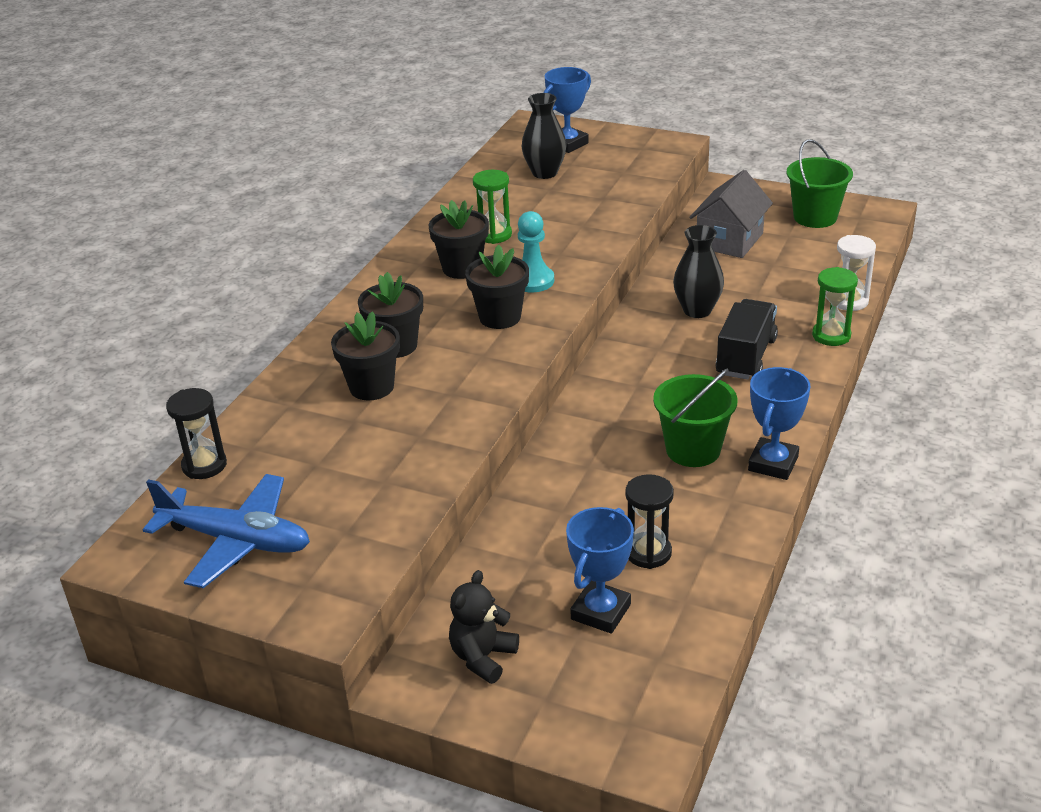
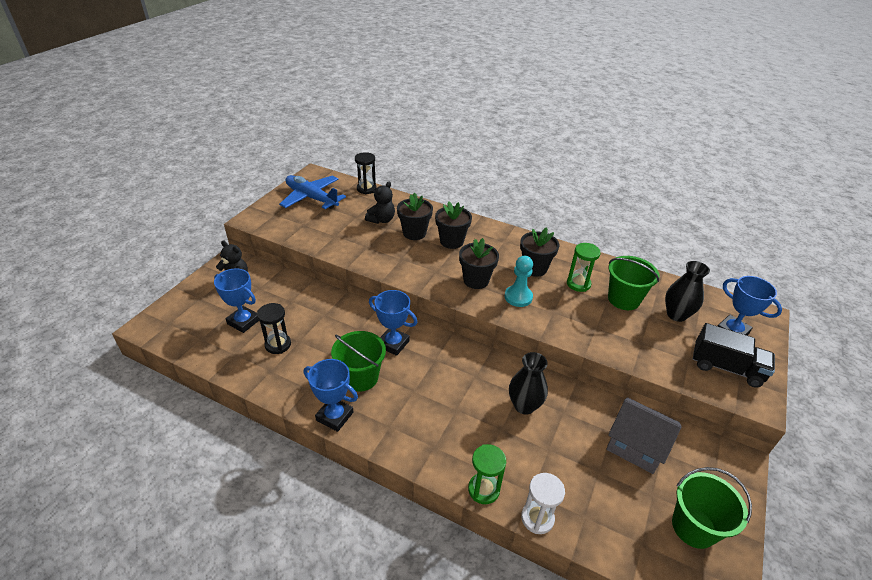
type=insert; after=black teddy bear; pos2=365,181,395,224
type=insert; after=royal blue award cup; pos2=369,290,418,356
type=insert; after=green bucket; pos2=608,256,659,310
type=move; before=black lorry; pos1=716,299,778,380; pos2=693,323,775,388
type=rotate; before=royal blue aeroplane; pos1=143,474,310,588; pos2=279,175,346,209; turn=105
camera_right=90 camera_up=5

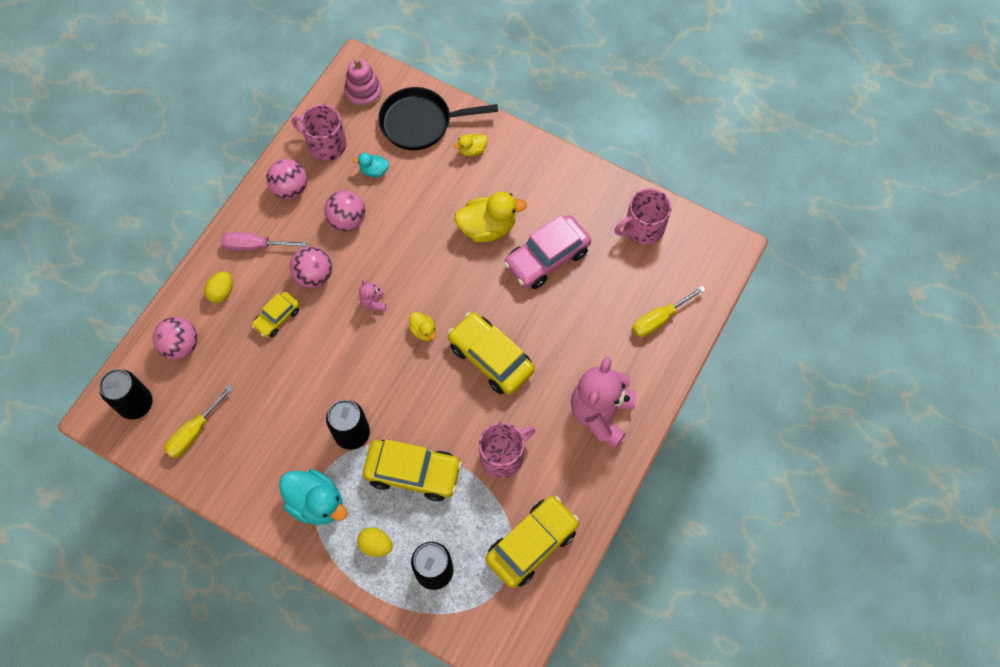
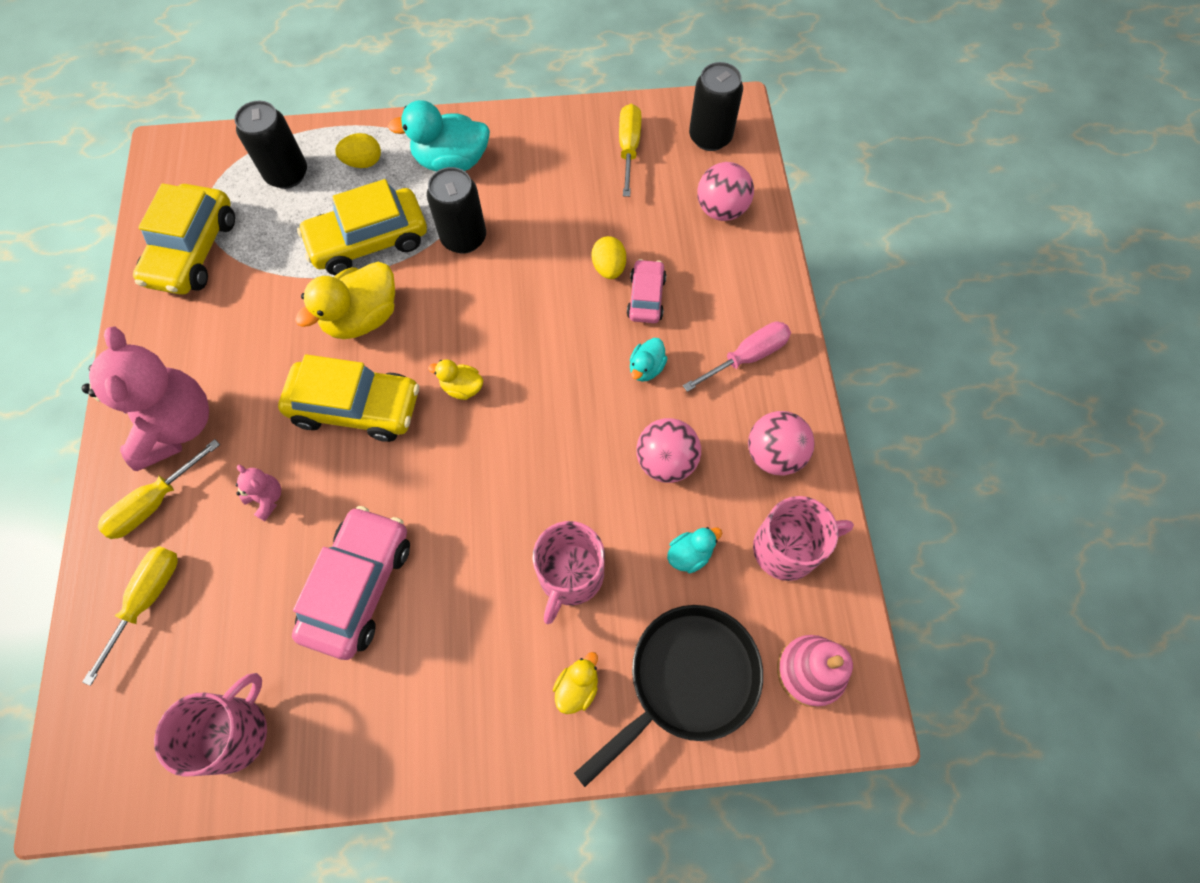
type=insert; after=golden flat screwdriver; pos2=98,439,220,539
type=move; before=golden toy egg; pos1=204,271,233,303; pos2=591,236,626,279
type=move; before=pink teddy bear; pos1=359,279,386,311; pos2=236,465,281,521
type=move; before=golden rubber duck; pos1=454,192,527,243; pos2=295,262,395,339
type=move; before=pink coffee mug; pos1=479,422,535,478; pos2=532,521,605,624
type=replace; before=pink sphere; after=teal rubber duck; pos1=290,247,332,288; pos2=630,338,668,382
type=recolor; before=golden toy car; after=pink toy car; pos1=252,292,300,338; pos2=627,259,666,323
camera_right=145 camera_up=0

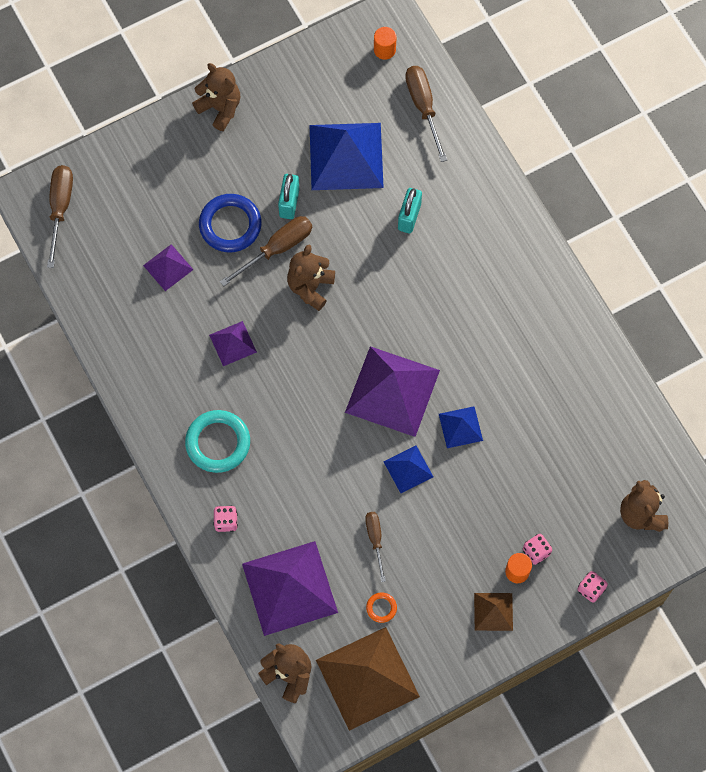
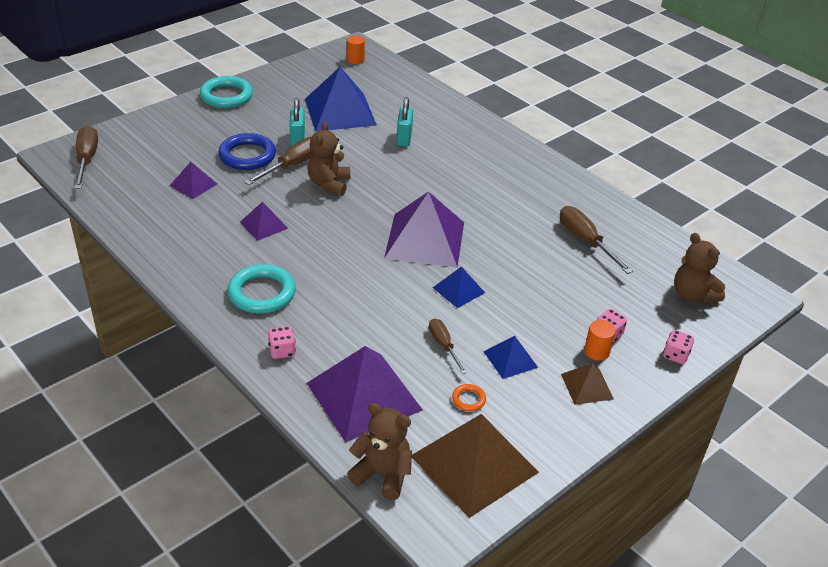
type=move; before=dark brown flat screwdriver; pos1=405,66,447,162; pos2=560,206,633,274
type=move; before=royal blue pyramid; pos1=439,406,483,448; pos2=483,336,538,379
type=replace; before=dark brown teddy bear; after=teal torus; pos1=192,63,240,131; pos2=200,76,253,108
camera_right=-15 camera_up=-30

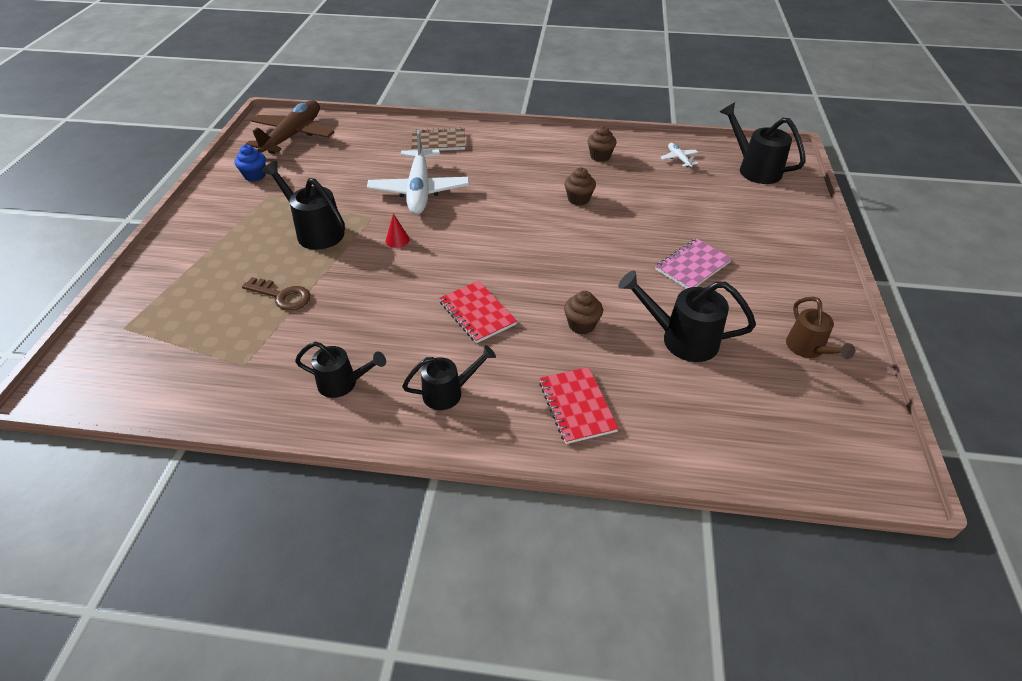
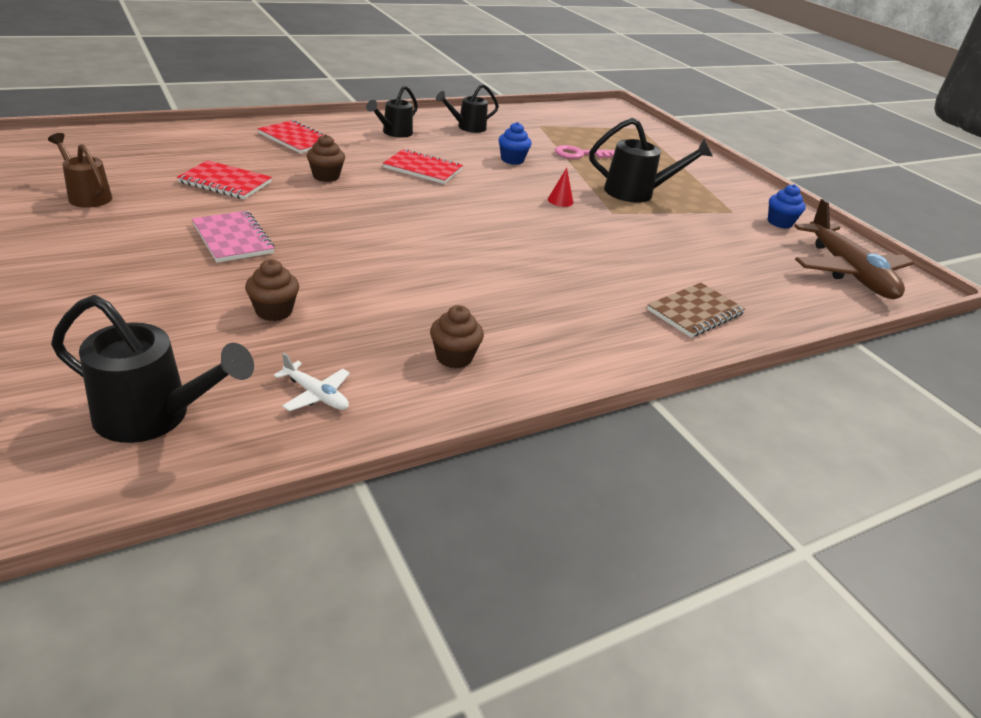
type=delete; before=snow-white aeroplane; pos1=367,130,469,215
type=insert; after=royal blue muffin; pos2=498,122,532,165
type=move; before=dark brown muffin; pos1=564,168,596,206; pos2=245,259,299,321
type=replace; before=black sprinkling can; after=crimson notepad; pos1=618,270,756,362; pos2=177,160,272,199
type=recolor; before=dark brown door key; after=pink door key; pos1=242,277,311,311; pos2=555,145,615,159
type=rotate; before=pink notepad; pos1=655,238,732,289; pos2=192,211,275,263; turn=-45
camera_right=140 camera_up=-10

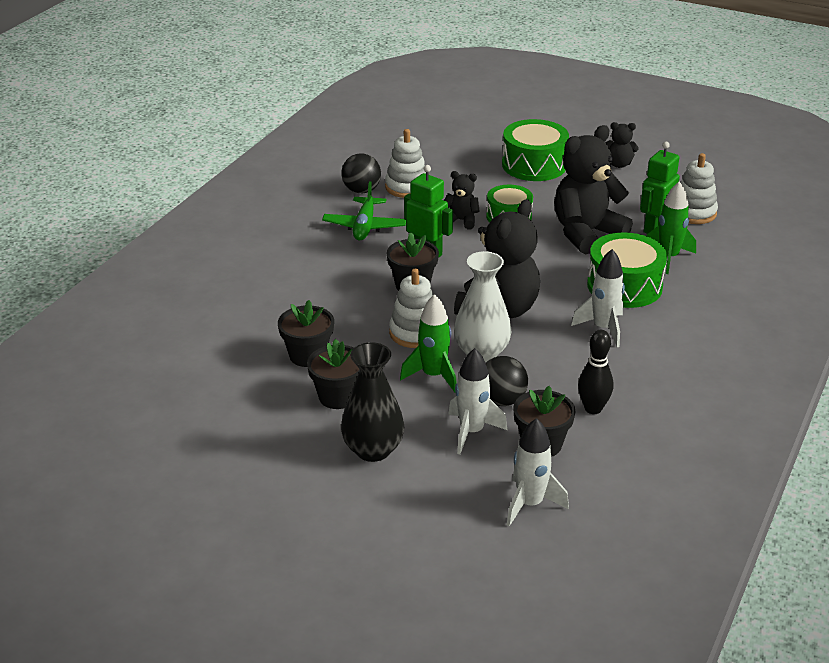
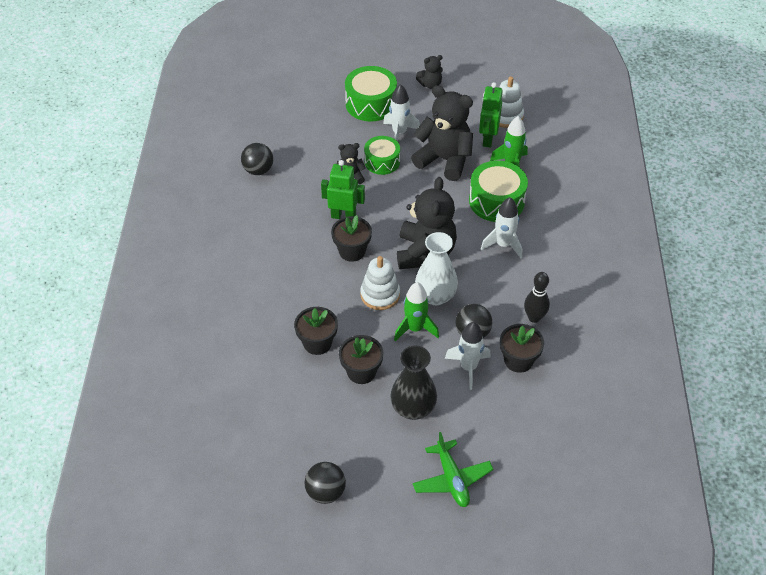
type=delete; before=snow-white ring stacker; pos1=385,129,426,198
type=insert; after=black sphere; pos2=304,462,346,504
type=move; before=green aeroplane; pos1=322,181,406,241; pos2=413,432,493,507
type=move; before=snow-white spaceship; pos1=507,418,569,526; pos2=383,84,420,141
type=rotate; before=black teddy bear; pos1=554,125,633,254; pos2=411,85,473,181; turn=90
camera_right=-25 camera_up=15

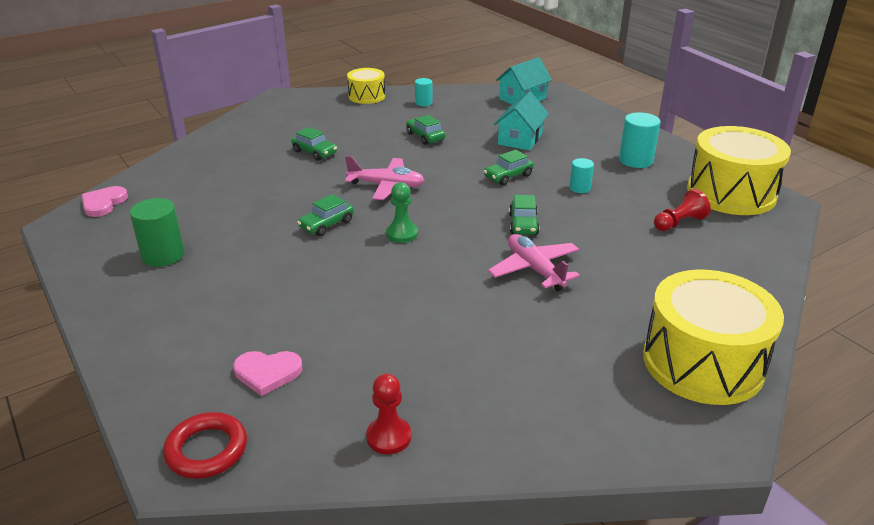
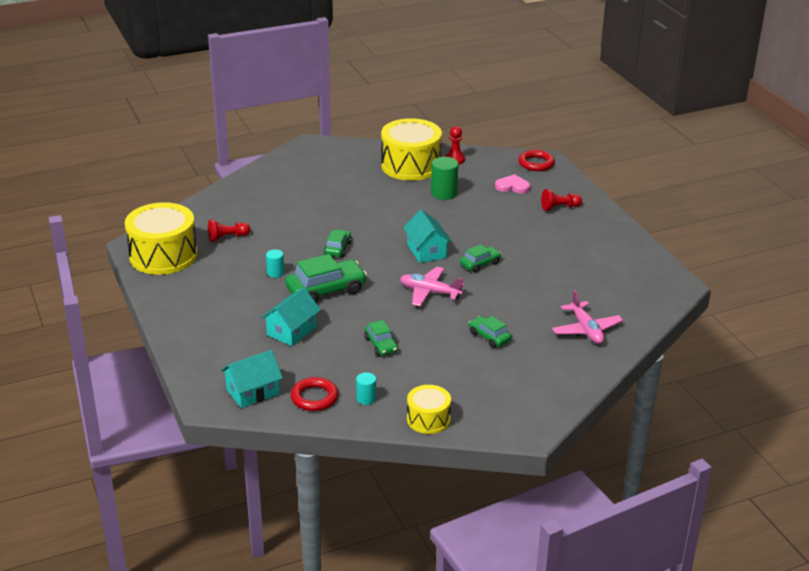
type=delete; before=pink heart; pos1=82,186,128,217
type=delete; before=teal cylinder shape; pos1=619,112,660,168
type=insert; after=crimson torus; pos2=291,377,338,411
type=insert; after=crimson pawn; pos2=541,189,582,211
type=move; before=green cylinder shape; pos1=130,198,184,267; pos2=431,157,458,200
type=move; before=pink aeroplane; pos1=488,234,580,291; pos2=552,290,623,344
type=move; before=golden toy drum; pos1=643,270,784,405; pos2=381,118,442,181
type=replace; before=green pawn; after=teal cottage; pos1=386,182,418,243; pos2=403,209,452,263
type=resize; before=green toy car; pos1=484,150,534,185; pos2=285,254,367,303; scale=1.8
camera_right=-170 camera_up=0

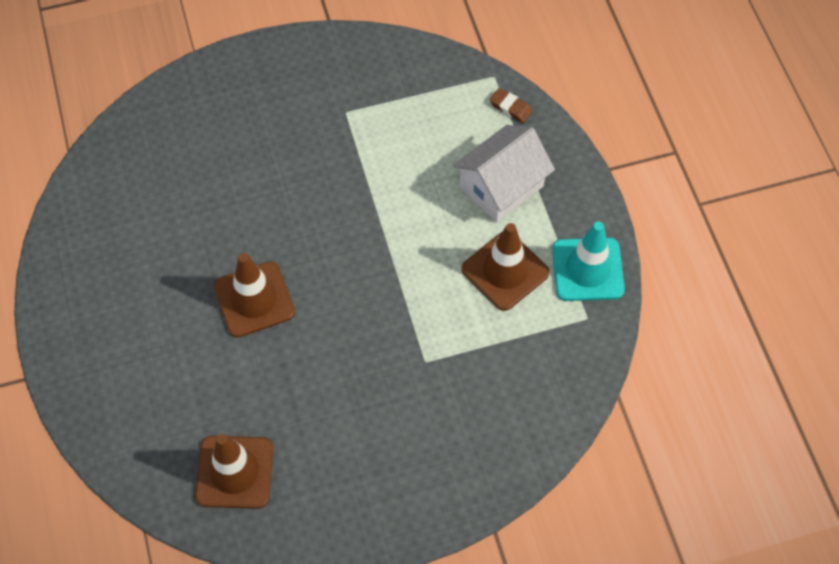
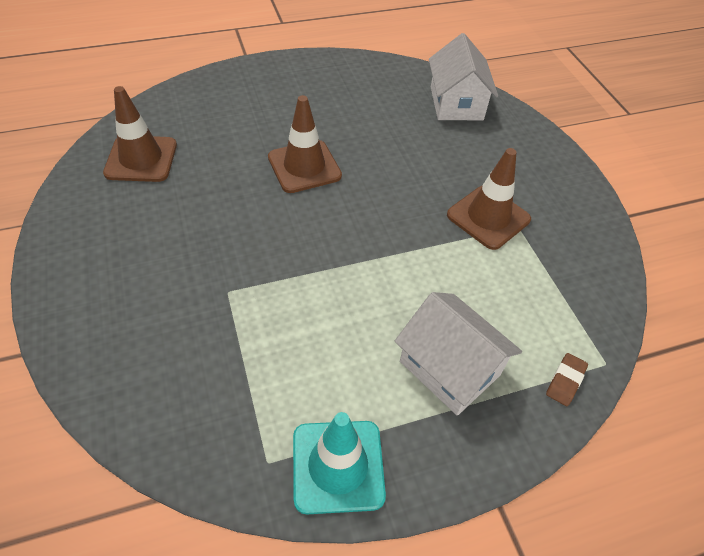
type=insert; after=snow-white cottage; pos2=429,33,498,120
type=move; before=dark brown road cone; pos1=462,223,550,311; pos2=447,148,531,250
camera_right=85 camera_up=-10

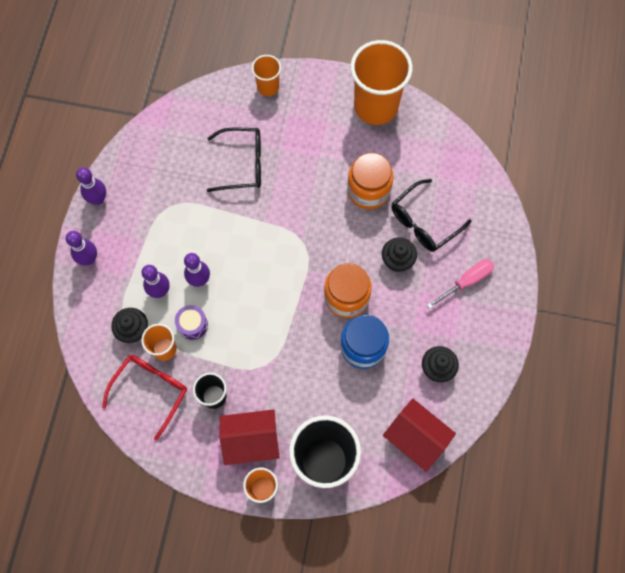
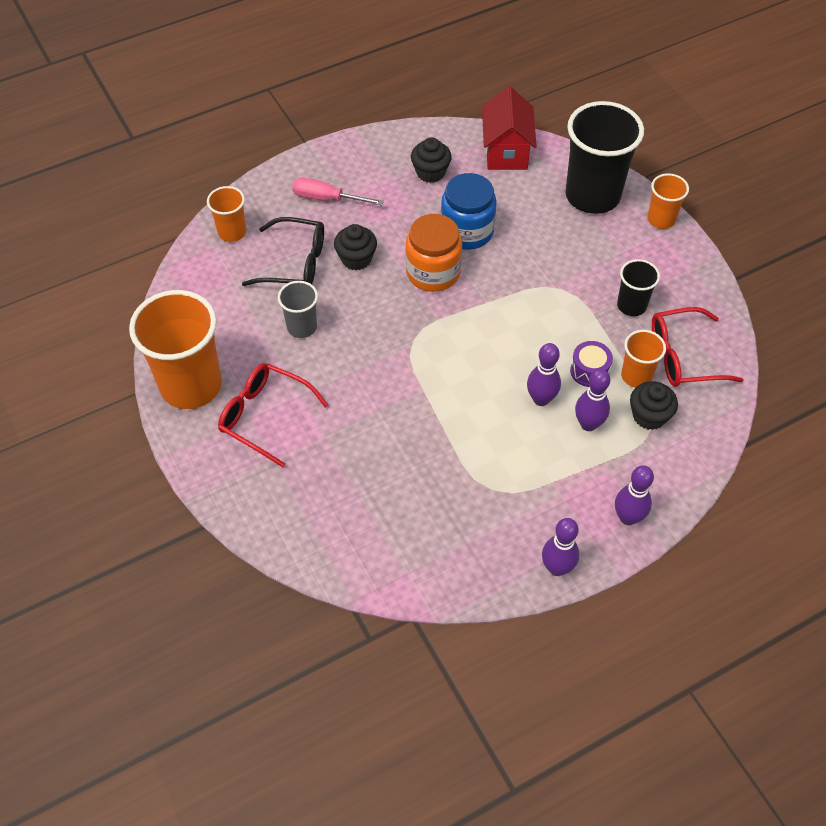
type=delete; before=black glasses; pos1=207,128,261,192
type=delete; before=crimson cottage; pos1=219,409,280,465
type=insert; after=crimson glasses; pos2=218,363,328,468
type=move; before=bright orange beaker; pos1=252,55,281,96; pos2=207,186,246,242
type=replace; before=bright orange jar; after=ash-grey beaker; pos1=347,153,393,209; pos2=278,281,318,338
camera_right=-130 camera_up=-15

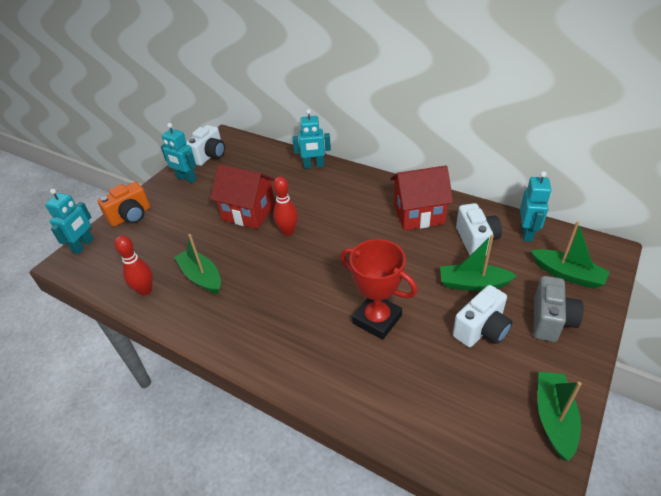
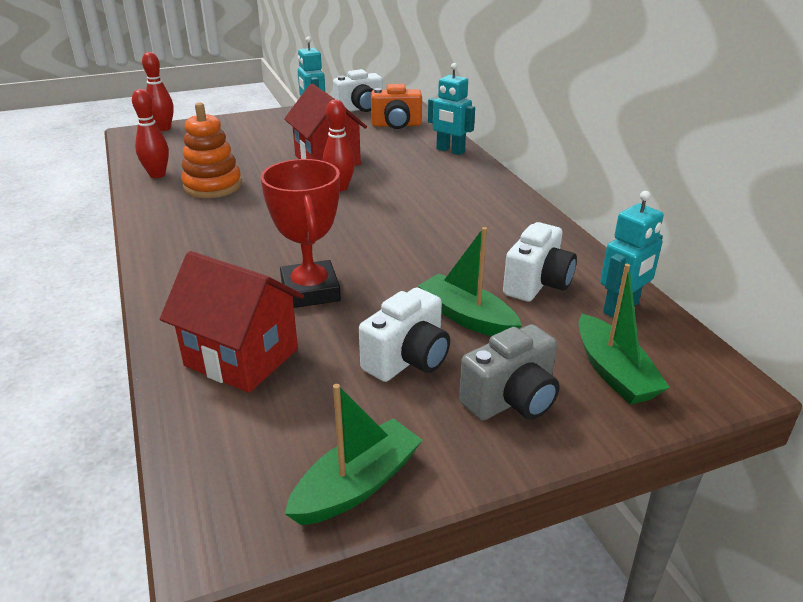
type=move; before=bright orange compact camera; pos1=97,182,150,227; pos2=371,84,422,129
type=move; before=crimson cottage; pos1=390,165,453,230; pos2=160,251,304,393
type=replace; before=teal robot figure; after=crimson bowling pin; pos1=45,189,94,254; pos2=142,52,174,131
type=replace; before=green sailboat; after=bright orange ring stacker; pos1=174,234,221,294; pos2=181,103,242,198
type=rotate; before=snow-white compact camera; pos1=453,285,513,347; pos2=359,287,450,382; turn=-45
camera_right=35 camera_up=-10

